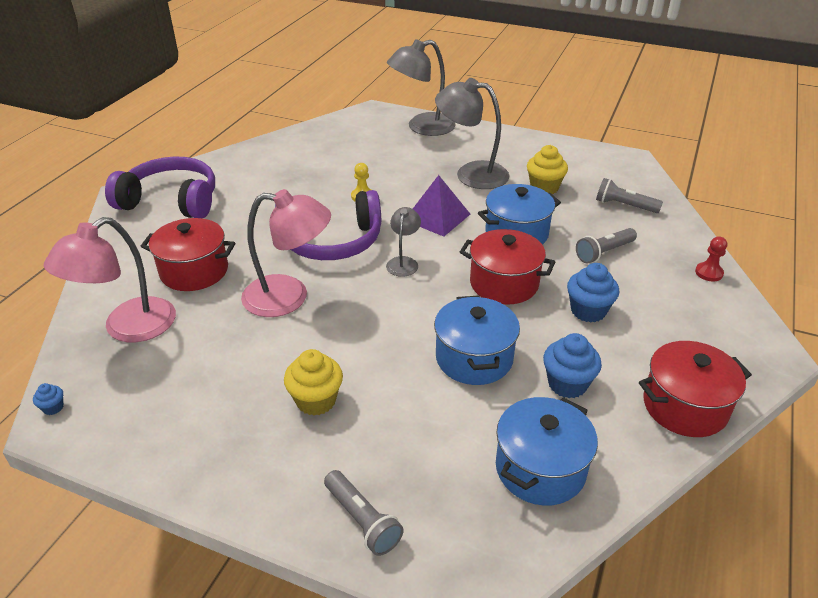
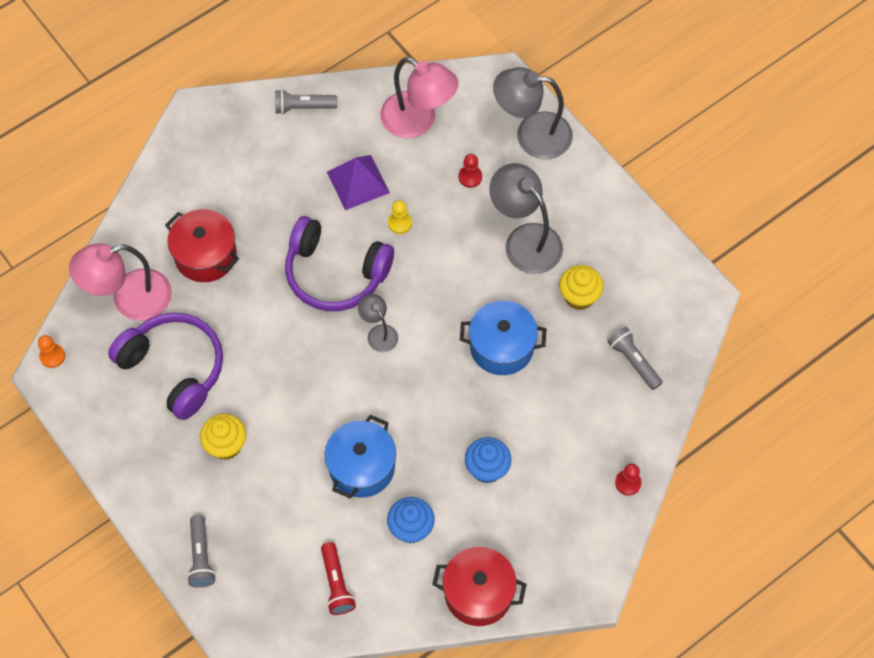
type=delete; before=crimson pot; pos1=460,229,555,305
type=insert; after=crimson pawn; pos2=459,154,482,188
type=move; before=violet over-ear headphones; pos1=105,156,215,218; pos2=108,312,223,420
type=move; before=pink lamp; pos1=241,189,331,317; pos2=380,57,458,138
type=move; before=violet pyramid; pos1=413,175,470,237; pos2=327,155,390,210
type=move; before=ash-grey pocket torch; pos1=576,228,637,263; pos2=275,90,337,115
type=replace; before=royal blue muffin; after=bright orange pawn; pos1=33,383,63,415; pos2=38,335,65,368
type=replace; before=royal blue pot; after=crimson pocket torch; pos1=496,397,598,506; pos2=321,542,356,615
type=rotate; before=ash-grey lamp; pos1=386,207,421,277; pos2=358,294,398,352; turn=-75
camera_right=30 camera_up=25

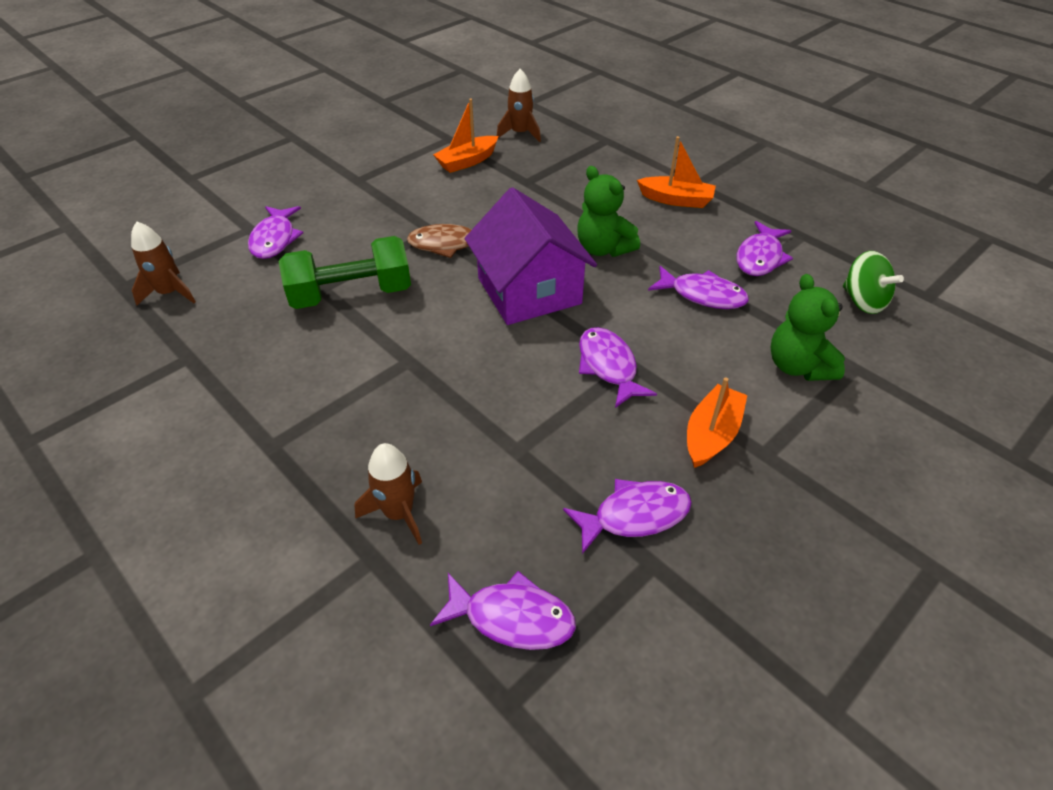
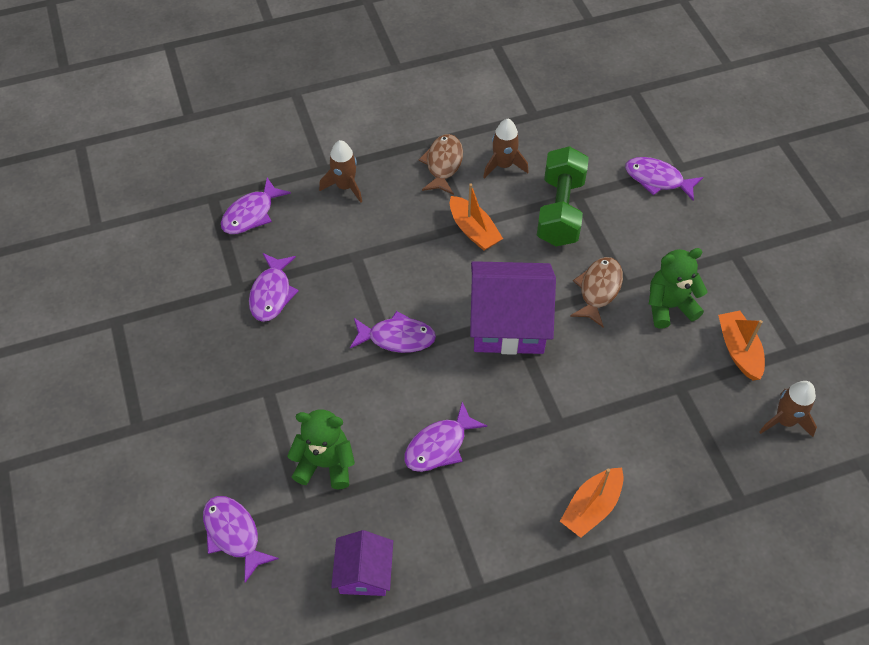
type=insert; after=dark brown fish; pos2=418,134,463,195
type=move; before=dark brown spaceship; pos1=131,221,196,305; pos2=483,119,529,178
type=move; before=green teddy bear; pos1=577,166,640,257; pos2=649,248,708,329
type=move; before=bright orange sailboat; pos1=687,377,747,468; pos2=450,183,503,251
type=move; before=violet fish; pos1=736,221,793,276; pos2=203,496,279,583
type=replace; before=green toy top; after=violet cottage; pos1=843,251,904,314; pos2=331,530,393,596
camera_right=115 camera_up=10

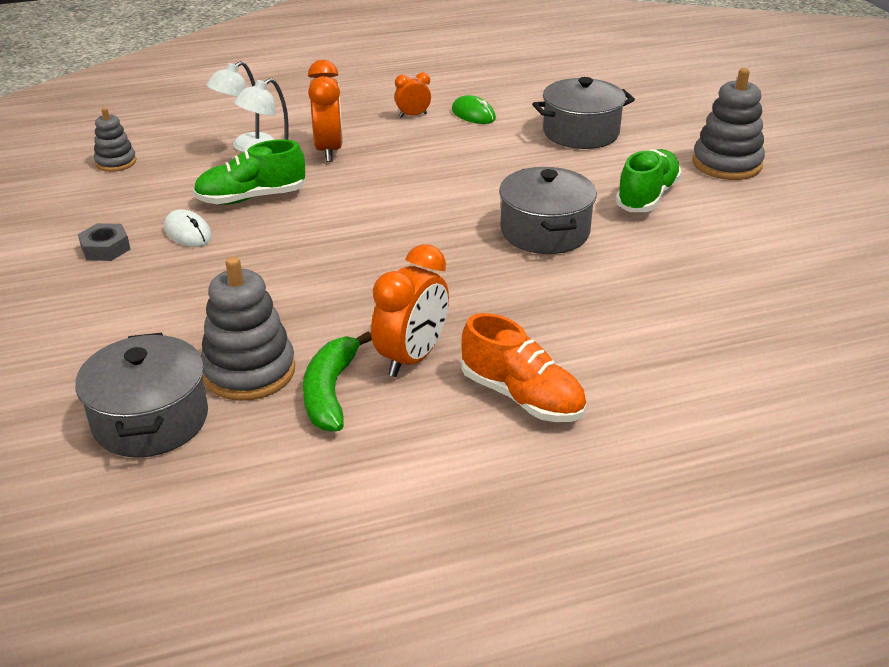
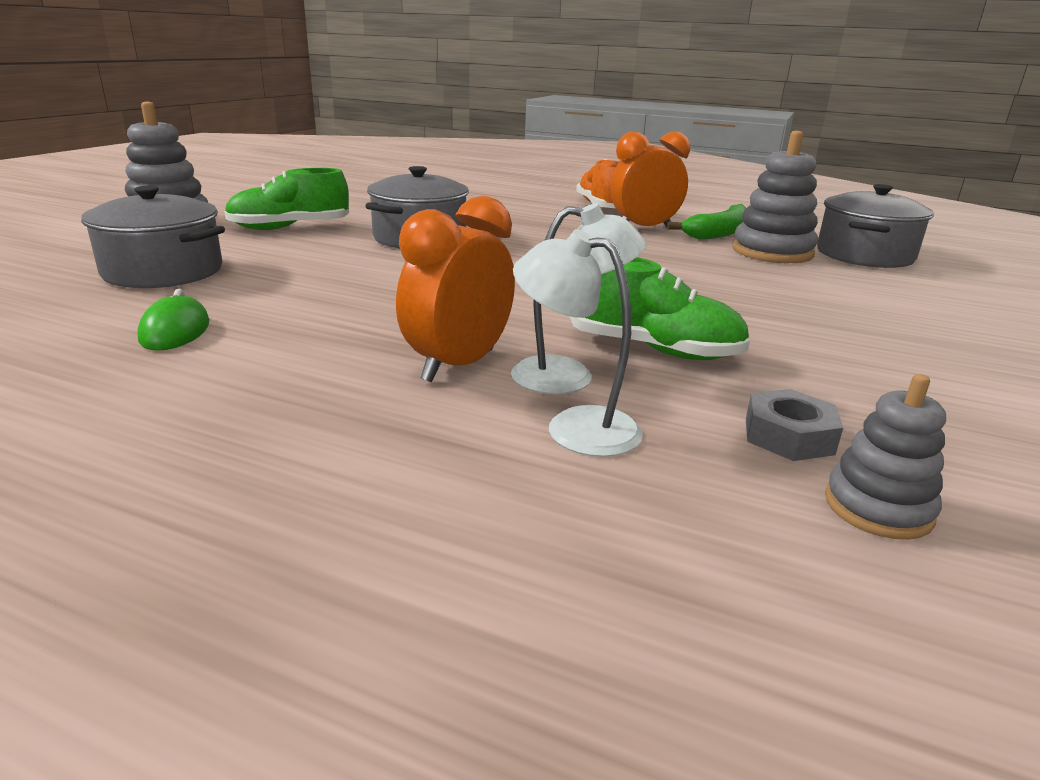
type=delete; before=snow-white mouse; pos1=164,209,212,247
type=delete; before=bright orange bedside clock; pos1=395,72,431,118
type=move; before=ash-grey nut; pos1=78,223,130,261; pos2=746,389,843,461
type=rotate; before=snow-white lamp; pos1=206,61,275,152; pos2=513,229,643,457; turn=-150
camera_right=-140 camera_up=-10

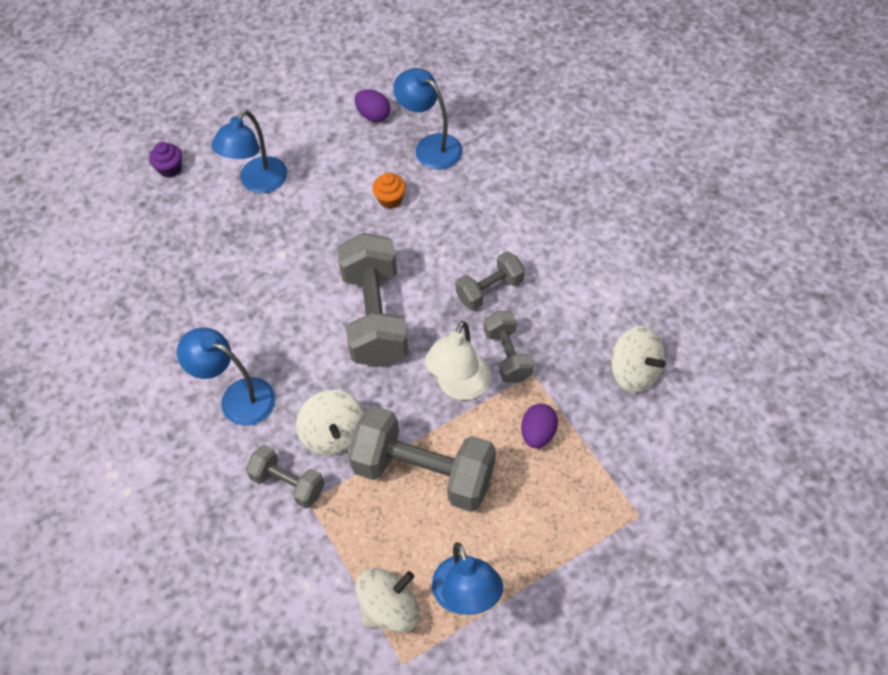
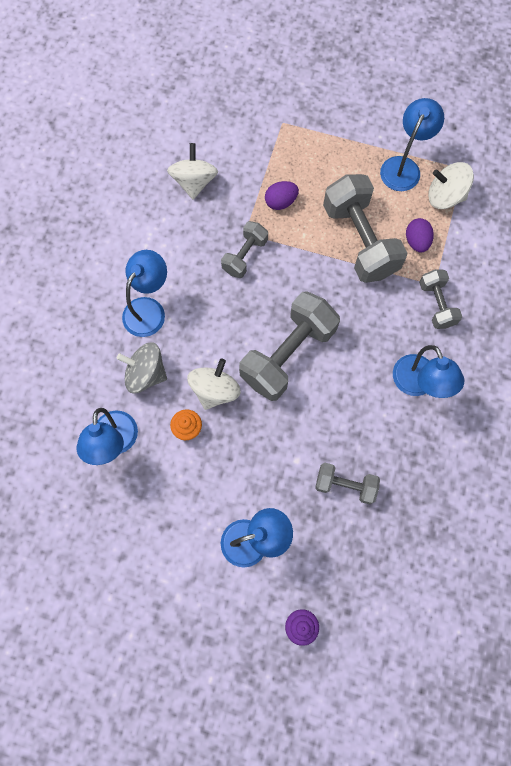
type=delete; before=snow-white lamp; pos1=425,321,491,400
type=insert; after=ash-grey toy top; pos2=117,342,167,393
type=insert; after=royal blue lamp; pos2=122,250,167,337
type=move; before=snow-white toy top; pos1=296,390,364,455; pos2=187,359,241,410
type=move; before=violet toy egg; pos1=355,90,390,122; pos2=406,218,434,252
type=move; before=ash-grey free weight; pos1=455,252,525,310; pos2=315,463,380,504
camera_right=-135 camera_up=15

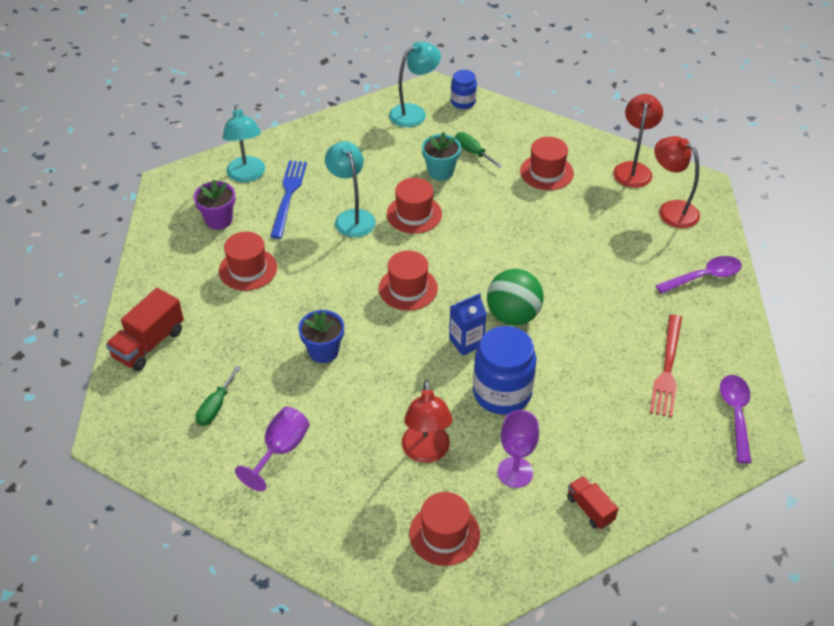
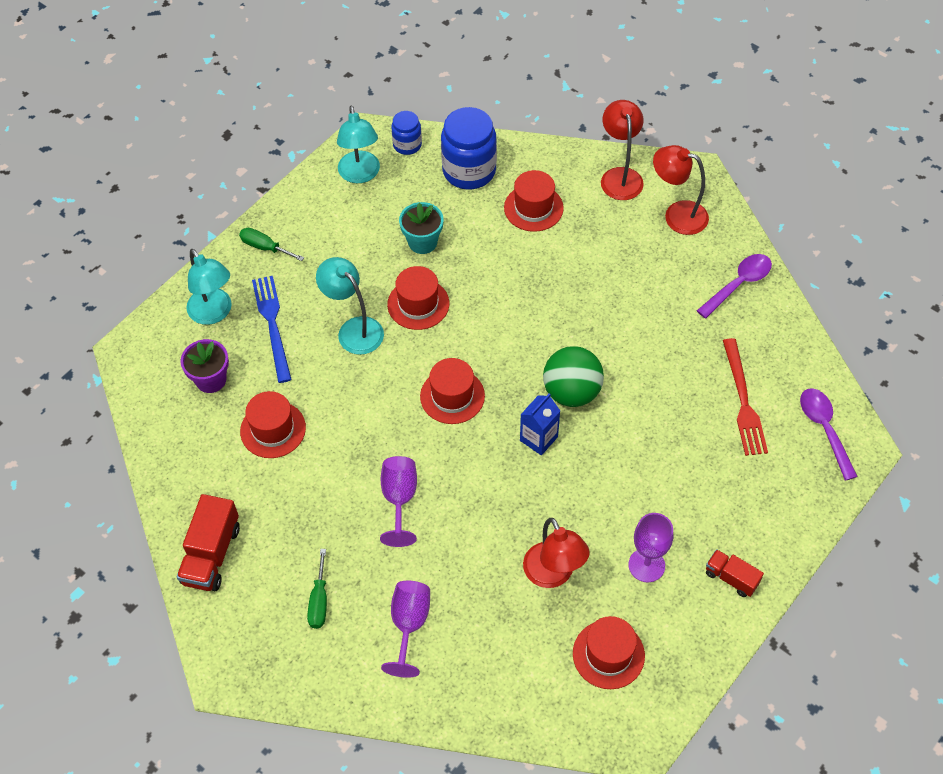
type=move; before=green flat screwdriver; pos1=455,132,502,168; pos2=239,228,304,261
type=move; before=royal blue jar; pos1=473,326,536,415; pos2=441,107,497,190
type=replace; before=royal blue plant pot; after=violet wine glass; pos1=298,310,344,363; pos2=380,456,417,547
type=rotate; before=teal lamp; pos1=389,42,441,127; pos2=337,106,380,183; turn=135
camera_right=-20 camera_up=10

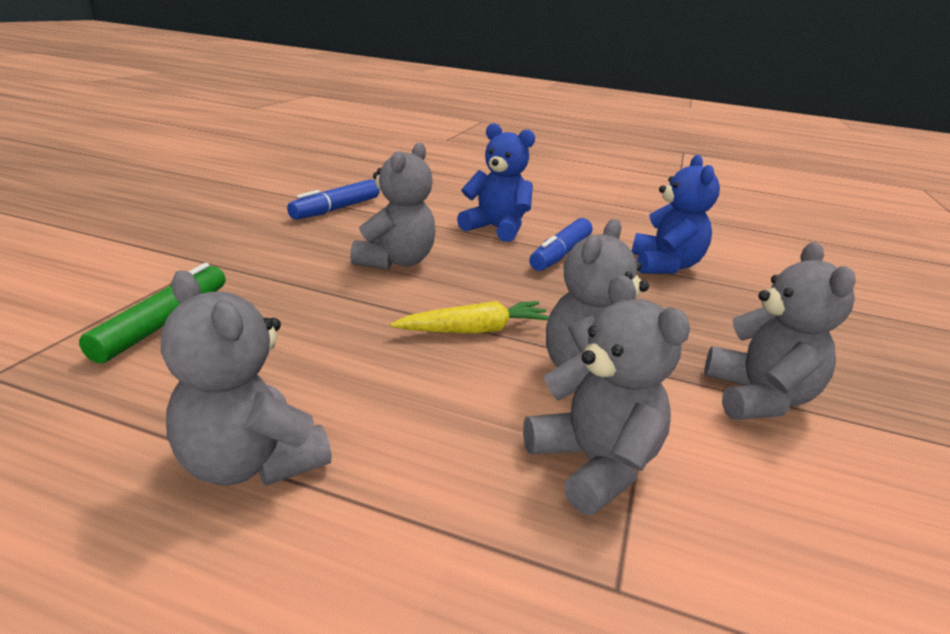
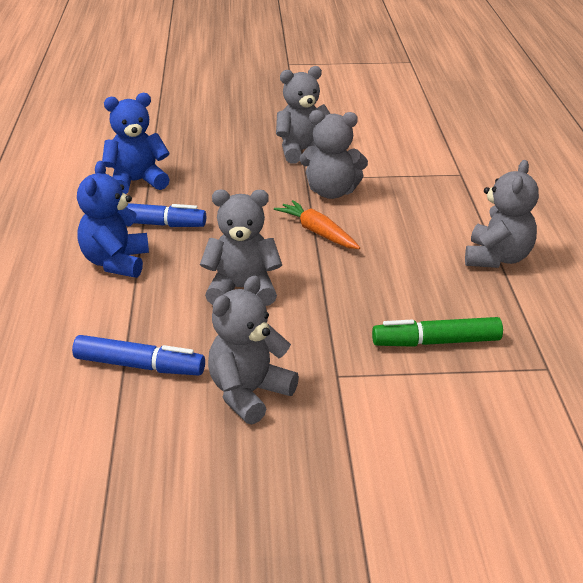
type=move; before=ash-grey teddy bear; pos1=523,275,690,515; pos2=208,276,299,425
type=recolor; before=golden root vegetable; after=bright orange root vegetable; pos1=390,301,549,334; pos2=274,200,360,249
camera_right=-110 camera_up=5

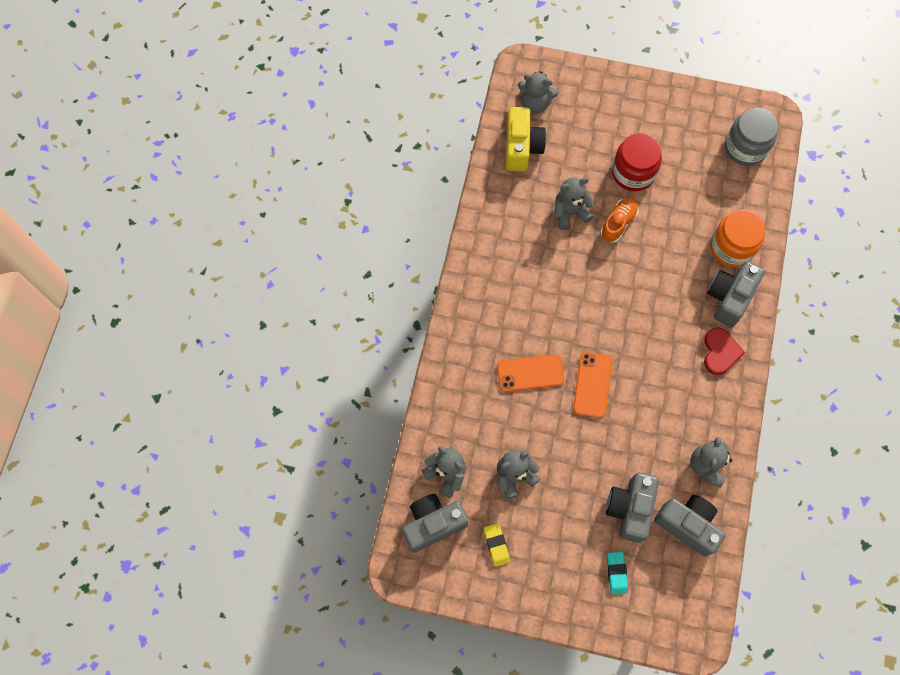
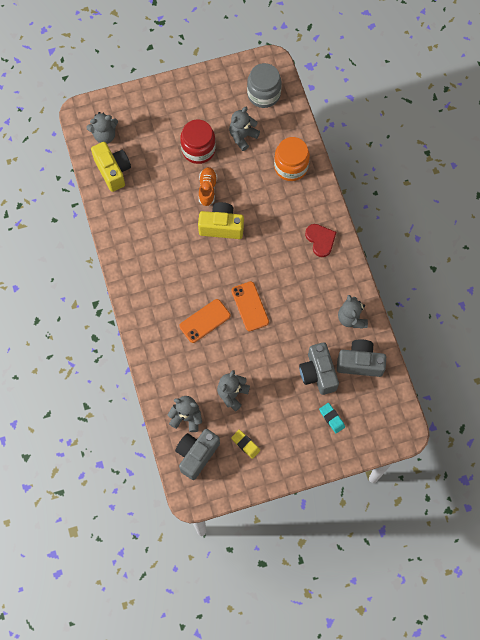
type=delete; before=ash-grey compact camera; pos1=707,261,765,327
type=insert; after=golden compact camera; pos2=198,202,244,239
type=move; before=ash-grey teddy bear; pos1=554,177,595,230; pos2=229,106,260,151
camera_right=-30 camera_up=0

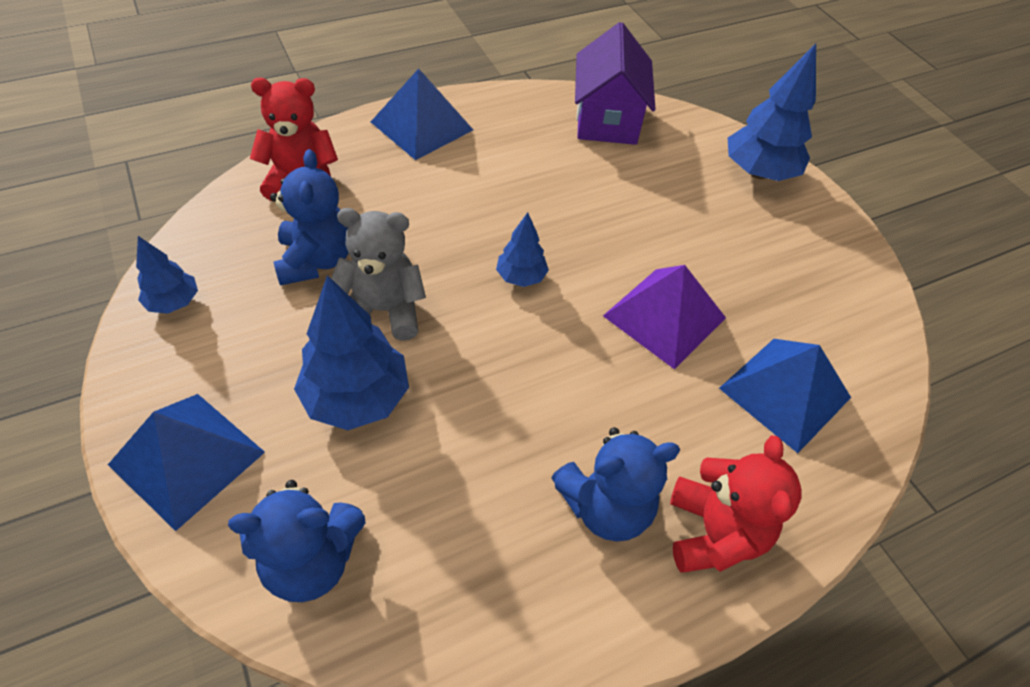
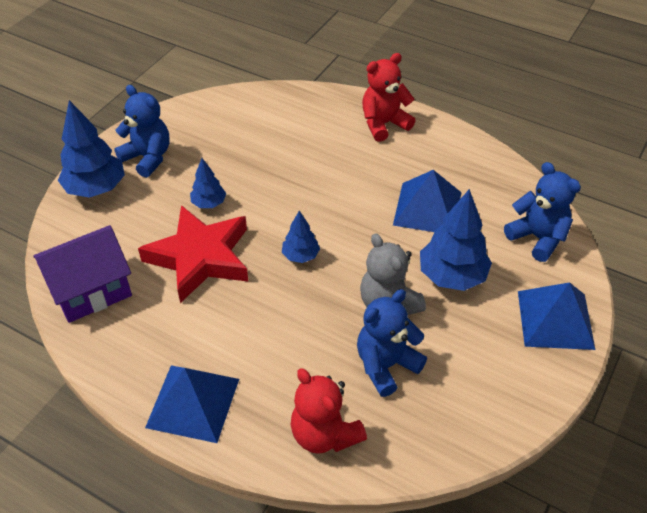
type=delete; before=violet pyramid; pos1=603,265,726,370
type=insert; after=crimson star shape; pos2=138,205,248,303
type=move; before=royal blue fir tree; pos1=136,236,198,314; pos2=190,158,226,208
type=move; before=royal blue teddy bear; pos1=551,427,680,541; pos2=114,85,170,178
type=move; before=royal blue pyramid; pos1=719,339,851,453; pos2=393,170,461,232
camera_right=-120 camera_up=-5

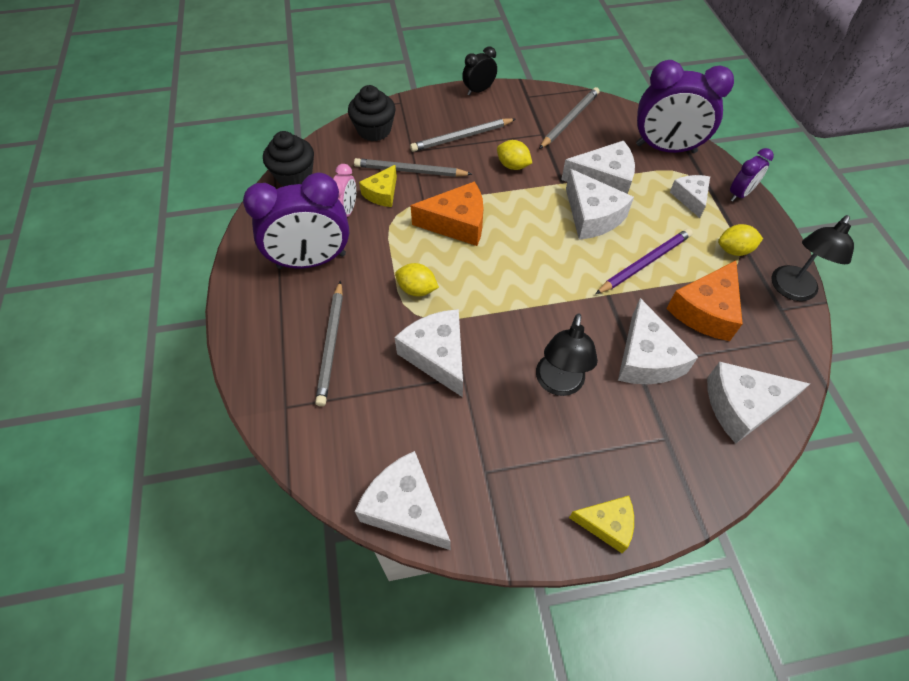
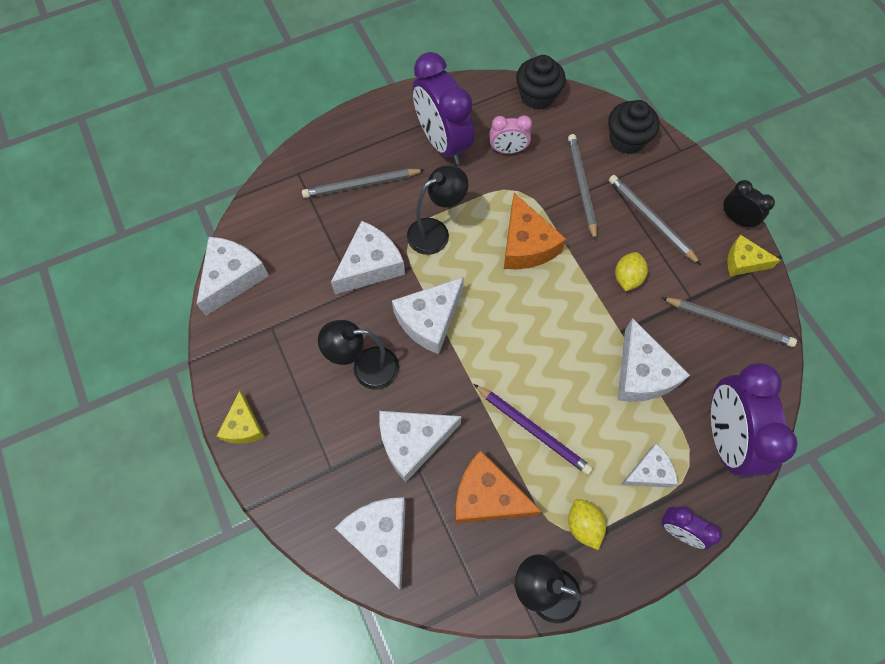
type=move; before=golden cheese; pos1=359,165,397,207; pos2=727,235,780,276
type=move; before=snow-white cheese; pos1=566,169,634,240; pos2=392,277,464,354
type=replace; before=golden toy lemon; after=black lamp; pos1=395,263,439,297; pos2=407,165,468,255
camera_right=75 camera_up=10

